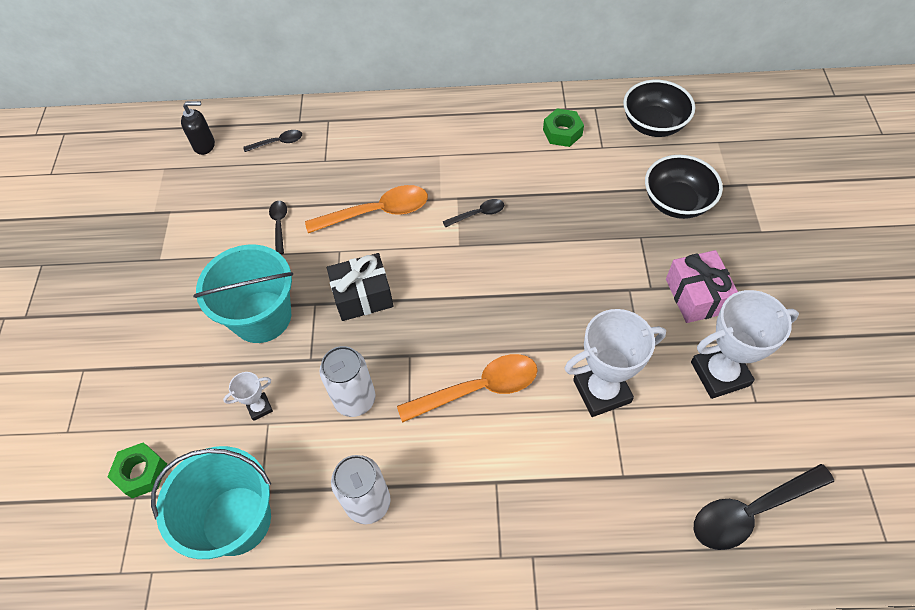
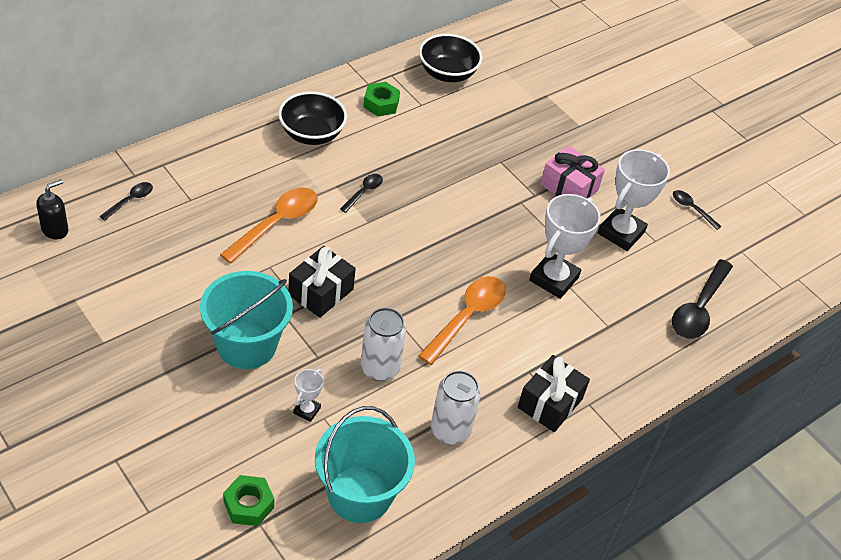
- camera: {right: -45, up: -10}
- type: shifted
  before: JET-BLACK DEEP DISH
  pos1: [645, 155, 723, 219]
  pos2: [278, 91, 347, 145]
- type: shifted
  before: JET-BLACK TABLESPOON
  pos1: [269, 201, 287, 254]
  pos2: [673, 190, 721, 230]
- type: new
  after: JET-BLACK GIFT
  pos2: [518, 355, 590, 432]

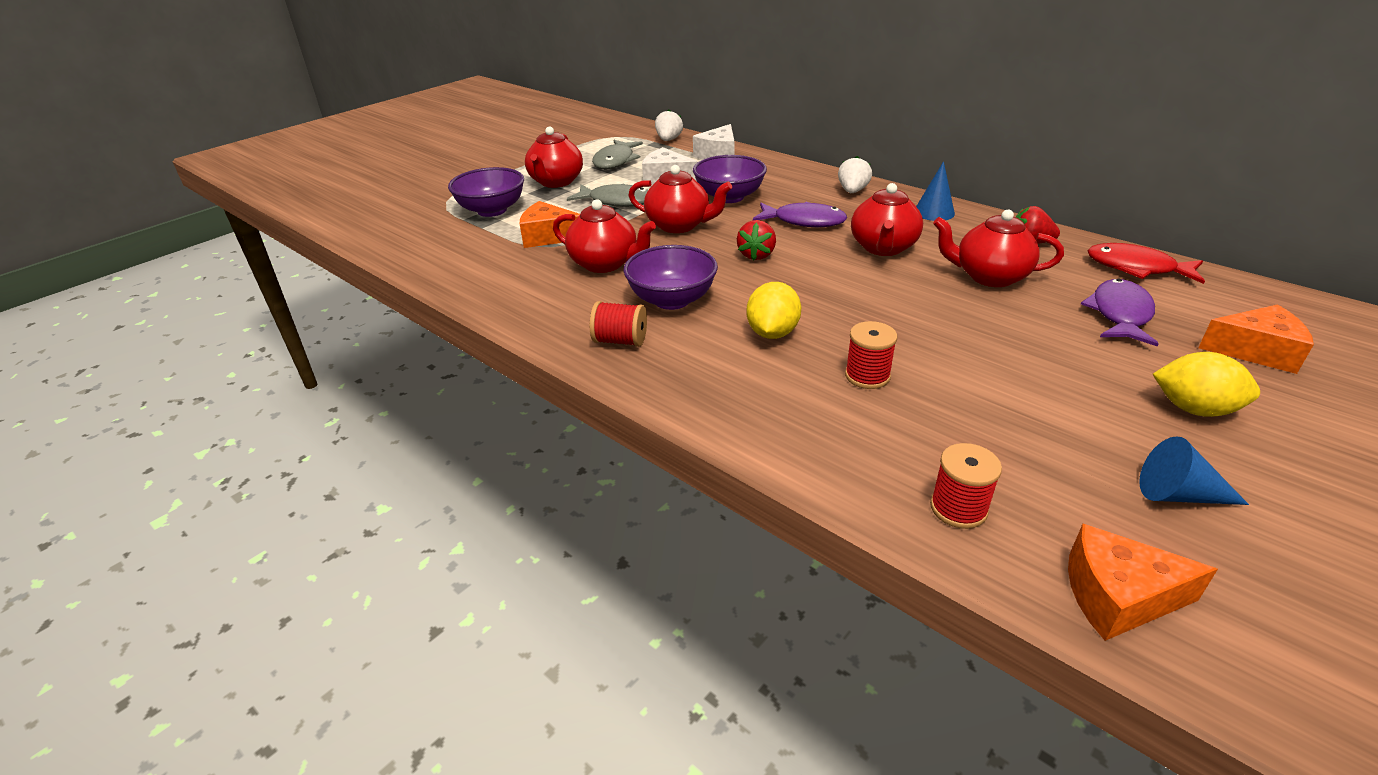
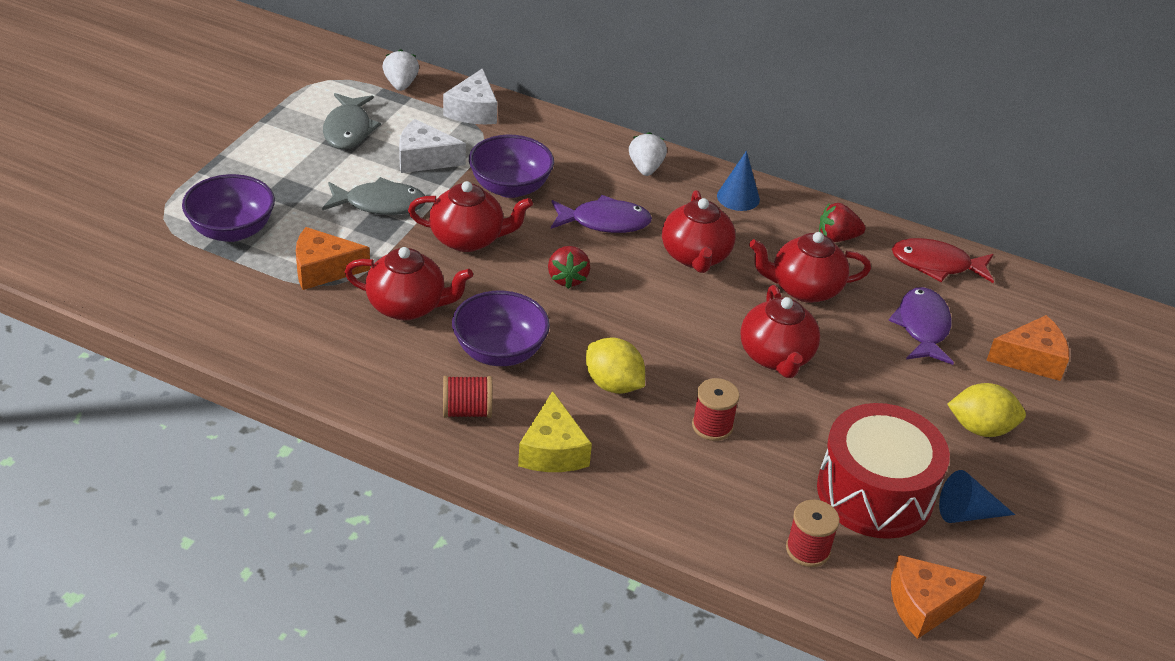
- camera: {right: -20, up: 5}
- type: shifted
  before: CRIMSON CHINA TEAPOT
  pos1: [525, 127, 583, 188]
  pos2: [740, 285, 820, 378]
- type: rotated
  before: GOLDEN LEMON
  pos1: [747, 282, 801, 339]
  pos2: [586, 337, 645, 394]
  turn: -45
- type: new
  after: GOLDEN CHEESE
  pos2: [518, 391, 592, 472]
- type: new
  after: CRIMSON DRUM
  pos2: [817, 403, 950, 539]

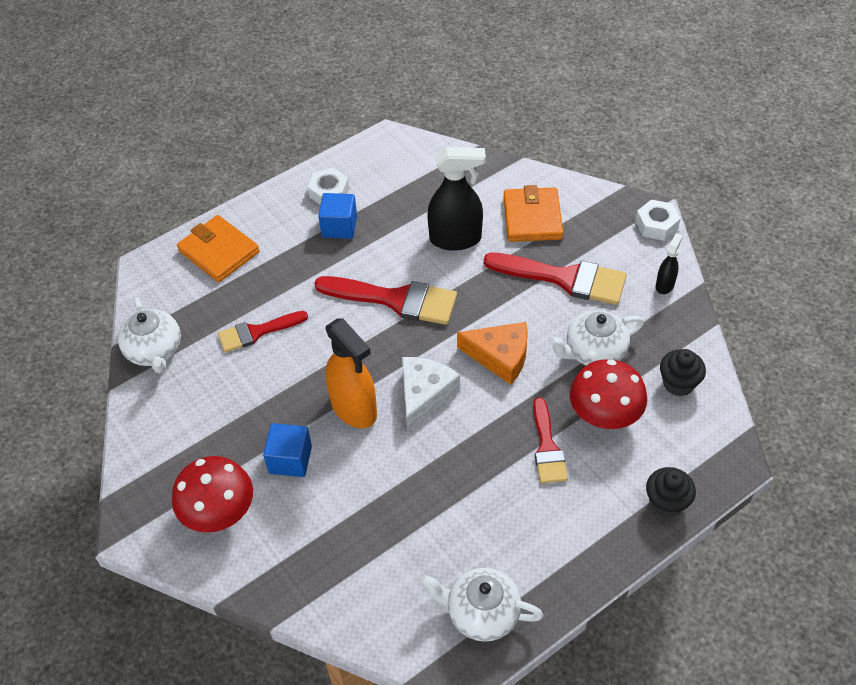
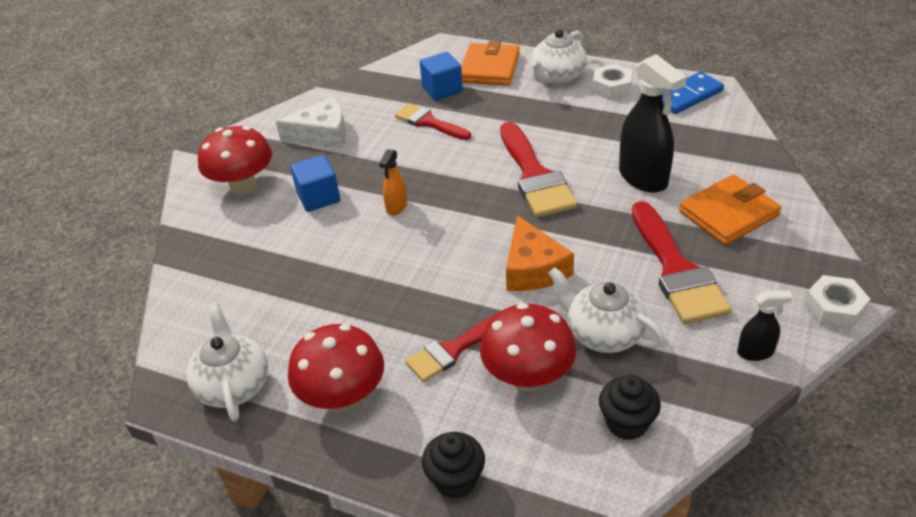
- camera: {right: 60, up: -10}
- type: shifted
  before: COBALT BLOCK
  pos1: [318, 193, 357, 239]
  pos2: [420, 52, 463, 101]
- type: shifted
  before: SNOW-WHITE CHINA TEAPOT
  pos1: [118, 297, 181, 373]
  pos2: [530, 29, 587, 85]
- type: scaled
  before: ORANGE-COLOURED SPRAYER
  pos1: [325, 318, 377, 428]
  pos2: [379, 149, 407, 216]
  scale: 0.51
- type: shifted
  before: SNOW-WHITE CHEESE
  pos1: [402, 357, 460, 432]
  pos2: [276, 97, 346, 149]
- type: new
  after: COBALT DOMINO PIECE
  pos2: [662, 72, 724, 114]
- type: new
  after: CRIMSON FUNGUS
  pos2: [288, 324, 384, 412]

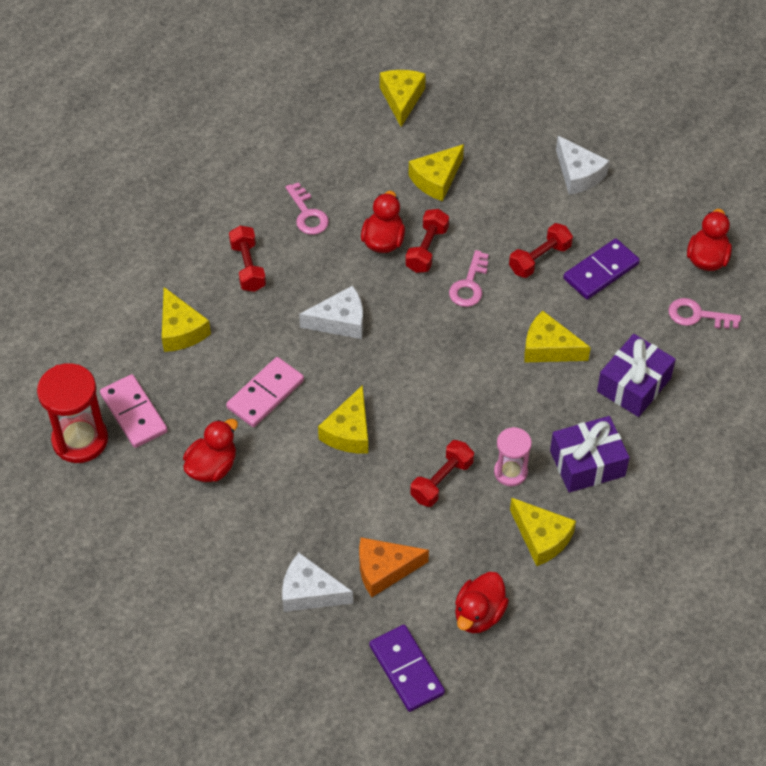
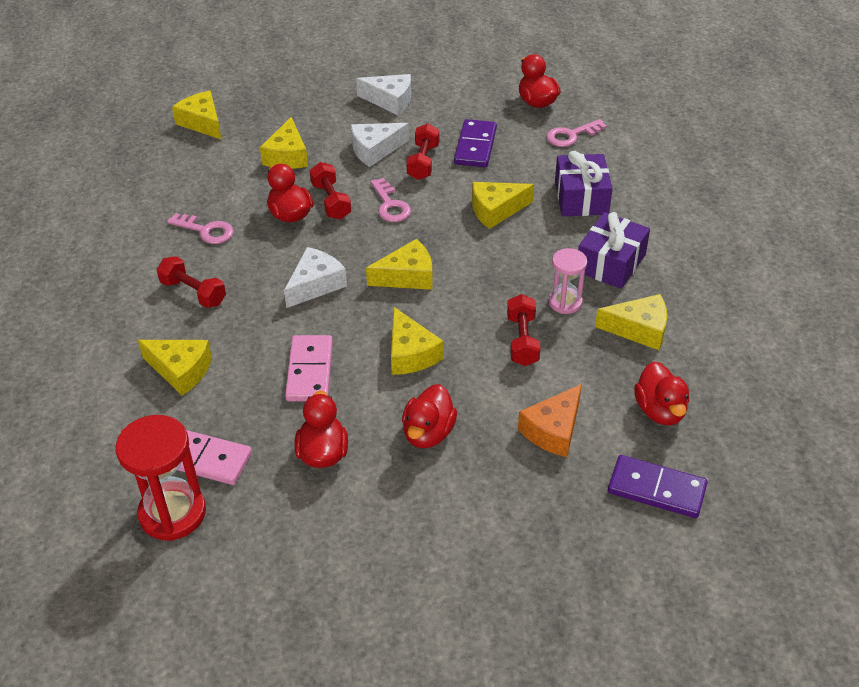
- camera: {right: -40, up: -10}
- type: shifted
  before: SNOW-WHITE CHEESE
  pos1: [282, 553, 353, 612]
  pos2: [351, 123, 409, 167]
- type: new
  after: GOLDEN CHEESE
  pos2: [366, 239, 432, 290]
- type: new
  after: CRIMSON TOY DUCK
  pos2: [402, 384, 457, 448]

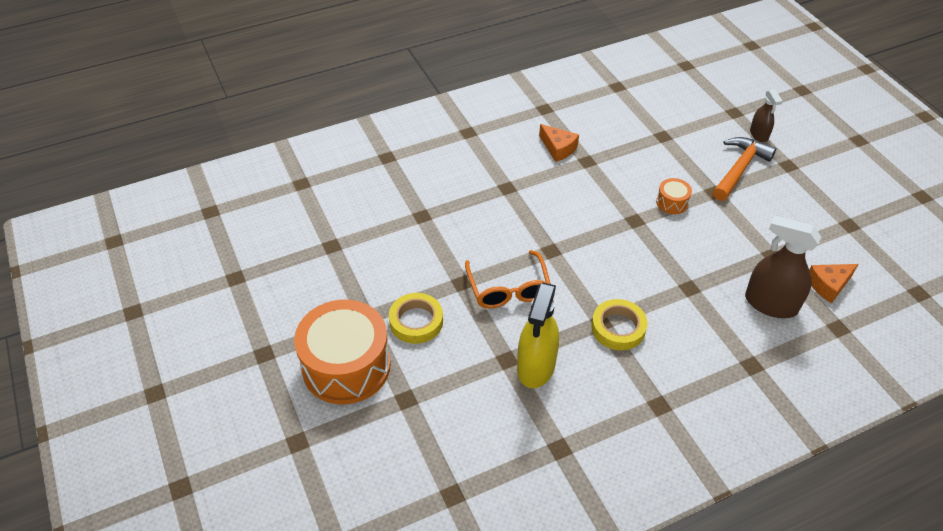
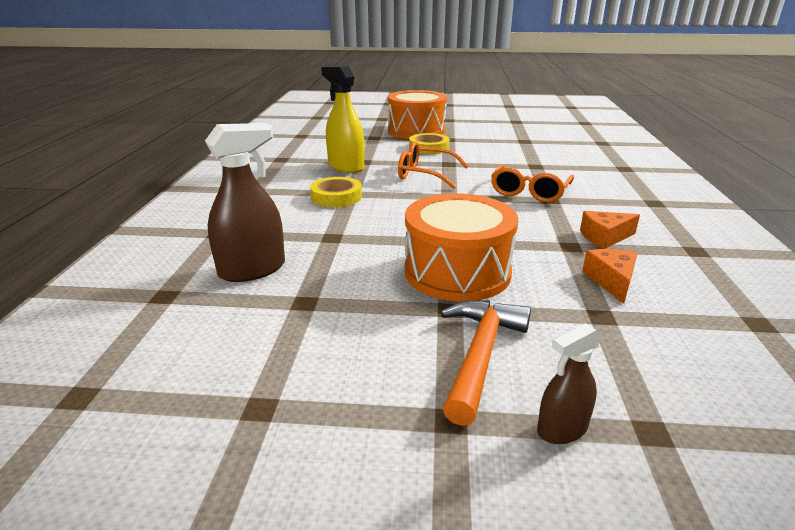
- camera: {right: 120, up: -20}
- type: rotated
  before: BROWN SPRAYER
  pos1: [750, 89, 783, 142]
  pos2: [537, 323, 603, 444]
  turn: -45
- type: rotated
  before: ORANGE-COLOURED CLAW HAMMER
  pos1: [713, 137, 776, 201]
  pos2: [440, 300, 531, 426]
  turn: -135
- type: scaled
  before: ORANGE-COLOURED DRUM
  pos1: [656, 178, 692, 214]
  pos2: [405, 193, 518, 302]
  scale: 2.36
- type: shifted
  before: ORANGE-COLOURED CHEESE
  pos1: [809, 264, 858, 303]
  pos2: [582, 249, 638, 304]
- type: new
  after: ORANGE-COLOURED EYEGLASSES
  pos2: [491, 165, 574, 202]

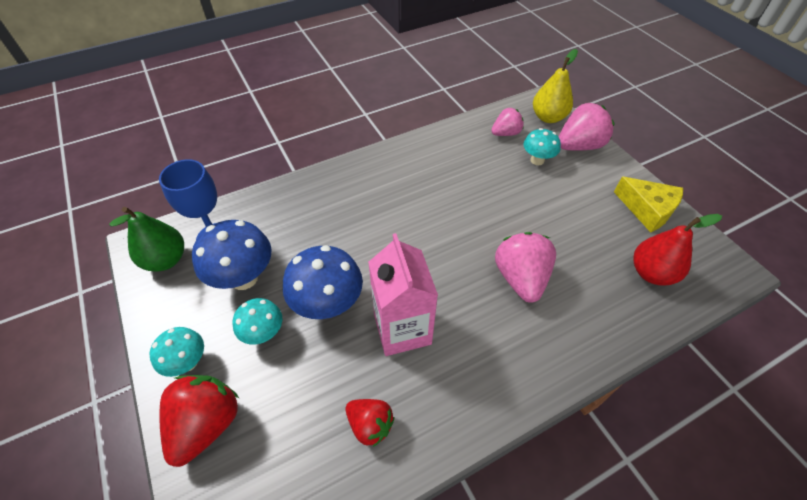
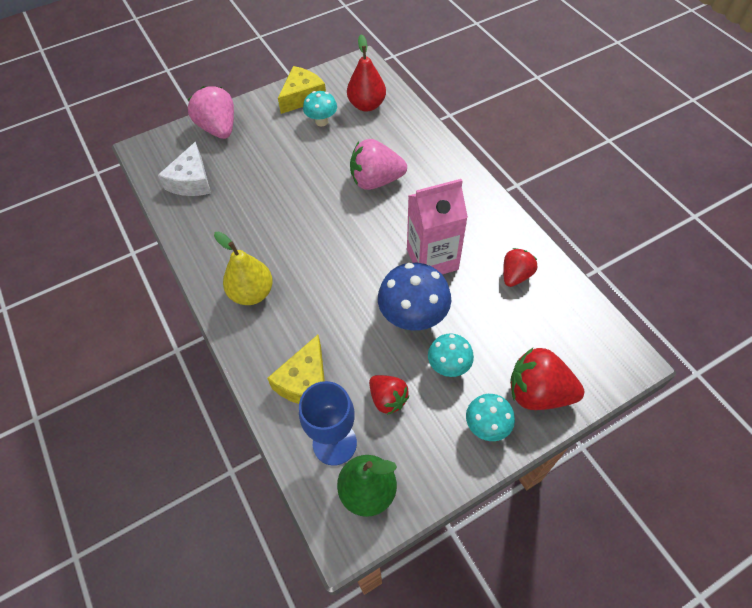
- camera: {right: -90, up: 5}
- type: shifted
  before: GOLDEN TOY PEAR
  pos1: [533, 49, 578, 123]
  pos2: [214, 231, 273, 305]
- type: swapped
  before: ROSY TOY STRAWBERRY
  after: SNOW-WHITE CHEESE
  pos1: [491, 108, 524, 136]
  pos2: [158, 142, 211, 196]
- type: shifted
  before: AQUA FUNGUS
  pos1: [524, 128, 561, 165]
  pos2: [303, 91, 337, 126]
- type: swapped
  before: COBALT FUNGUS
  after: CRIMSON TOY STRAWBERRY
  pos1: [192, 220, 272, 290]
  pos2: [369, 375, 409, 415]
- type: new
  after: GOLDEN CHEESE
  pos2: [267, 335, 325, 404]

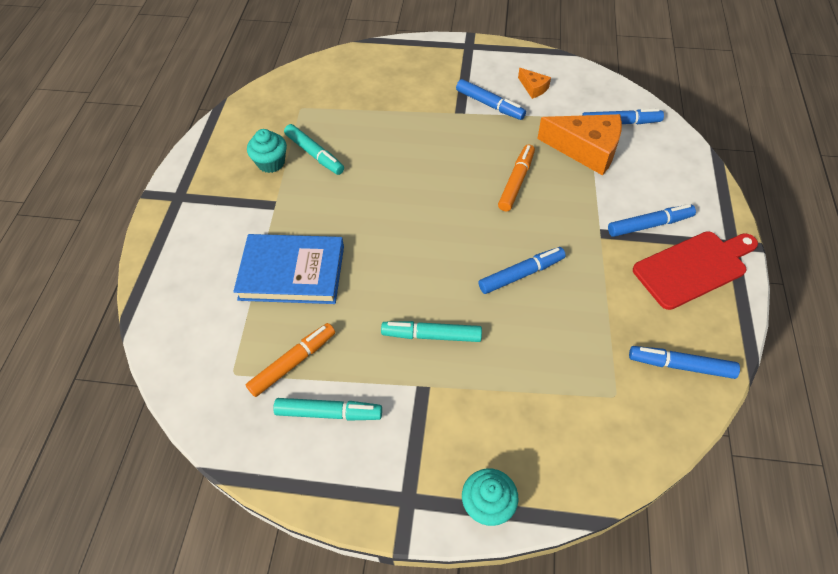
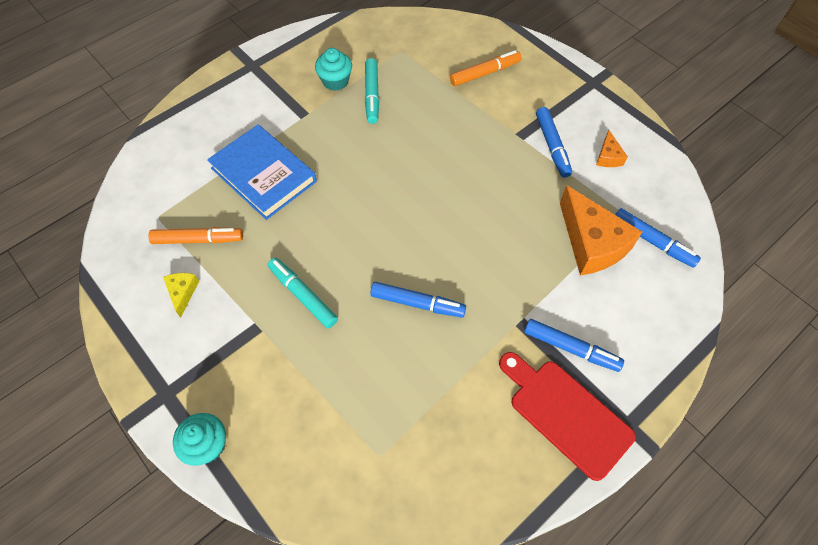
- camera: {right: 40, up: 5}
- type: shifted
  before: ORANGE-COLOURED FELT PEN
  pos1: [498, 144, 535, 211]
  pos2: [450, 50, 522, 86]
- type: rotated
  before: CRIMSON CHOPPING BOARD
  pos1: [633, 231, 758, 310]
  pos2: [499, 352, 636, 481]
  turn: -150
- type: gone
  before: COBALT FELT PEN
  pos1: [629, 346, 740, 379]
- type: swapped
  before: AQUA FELT PEN
  after: GOLDEN CHEESE
  pos1: [273, 398, 382, 421]
  pos2: [163, 273, 199, 318]

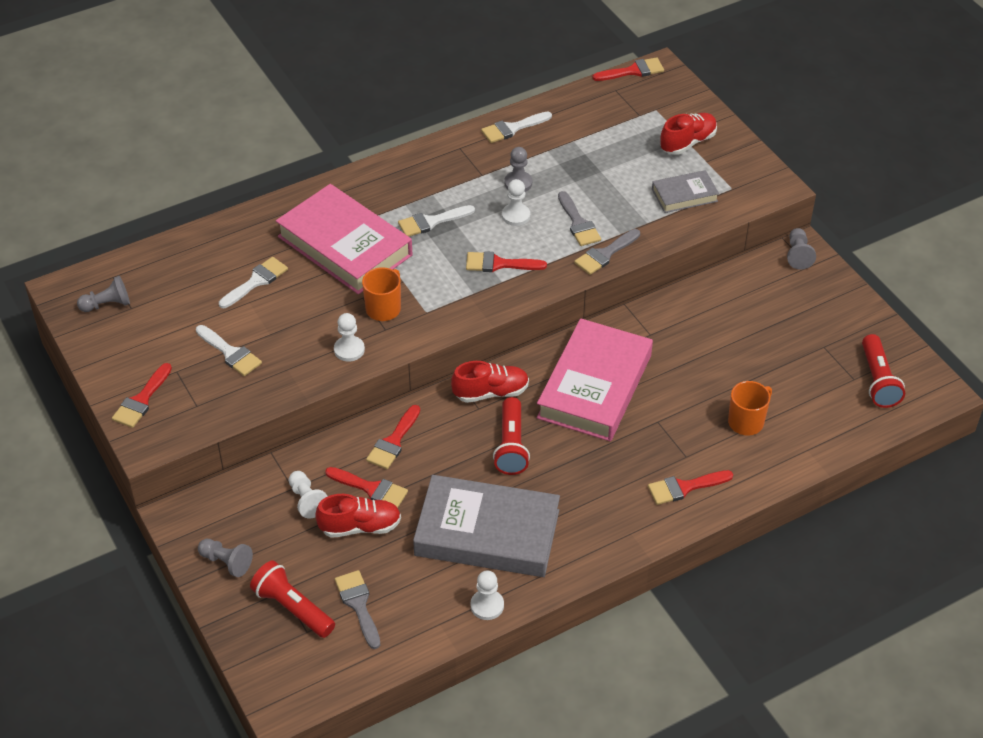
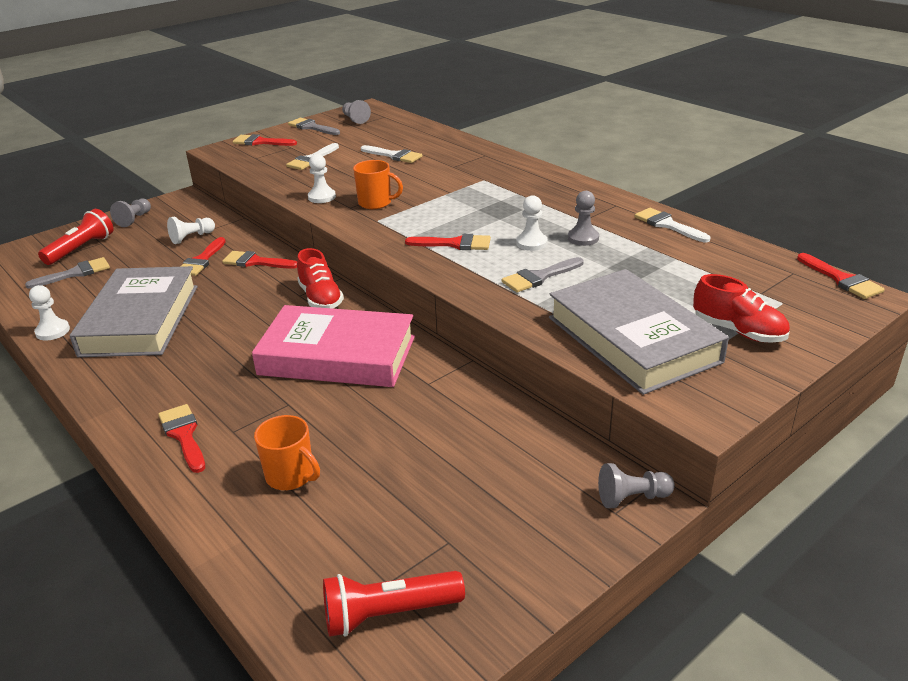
- camera: {right: 80, up: -15}
- type: scaled
  before: ASH-GREY HARDBACK
  pos1: [652, 170, 719, 213]
  pos2: [549, 269, 729, 395]
  scale: 2.0
- type: gone
  before: ROSY HARDBACK
  pos1: [276, 184, 412, 294]
- type: gone
  before: SNOW-WHITE PAINTBRUSH
  pos1: [398, 205, 475, 236]
- type: shifted
  before: ASH-GREY PAINTBRUSH
  pos1: [574, 229, 640, 275]
  pos2: [288, 118, 340, 135]
- type: rotated
  before: CRIMSON PAINTBRUSH
  pos1: [466, 251, 547, 272]
  pos2: [405, 234, 491, 250]
  turn: 105
- type: gone
  before: CRIMSON POCKET TORCH
  pos1: [493, 397, 530, 475]
- type: gone
  before: CRIMSON LACE-UP SHOE
  pos1: [315, 494, 401, 538]

